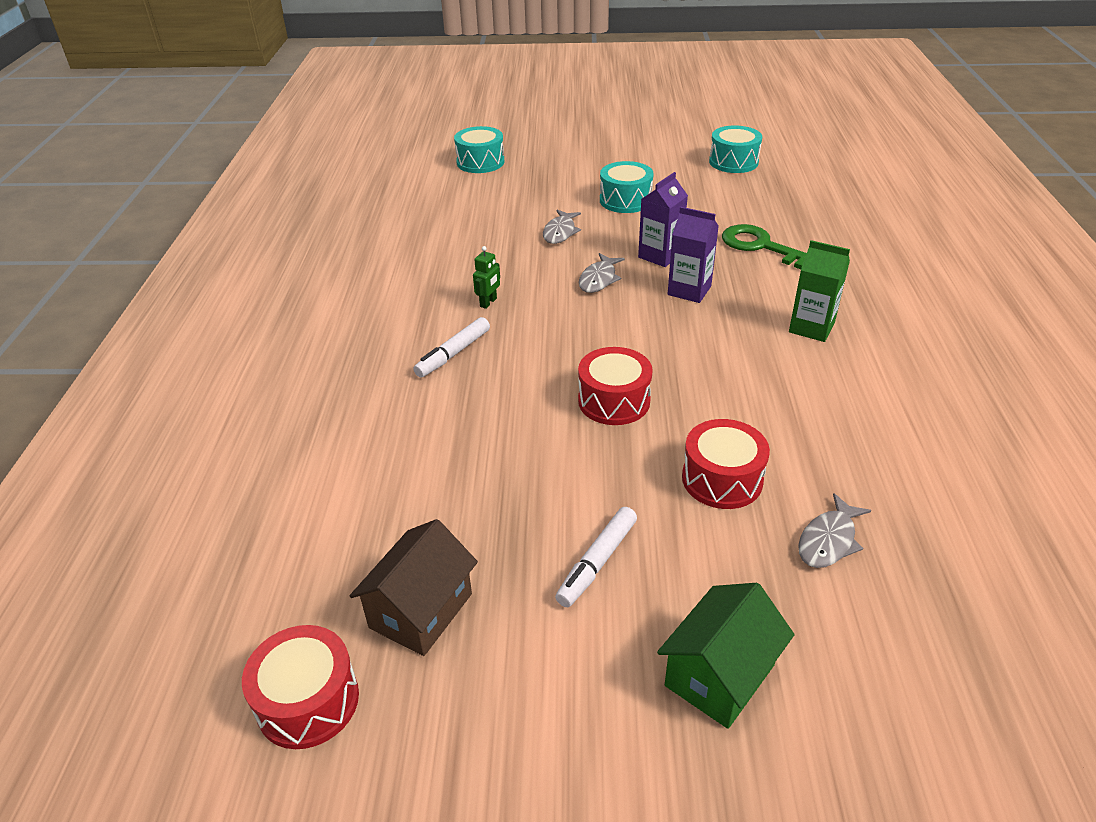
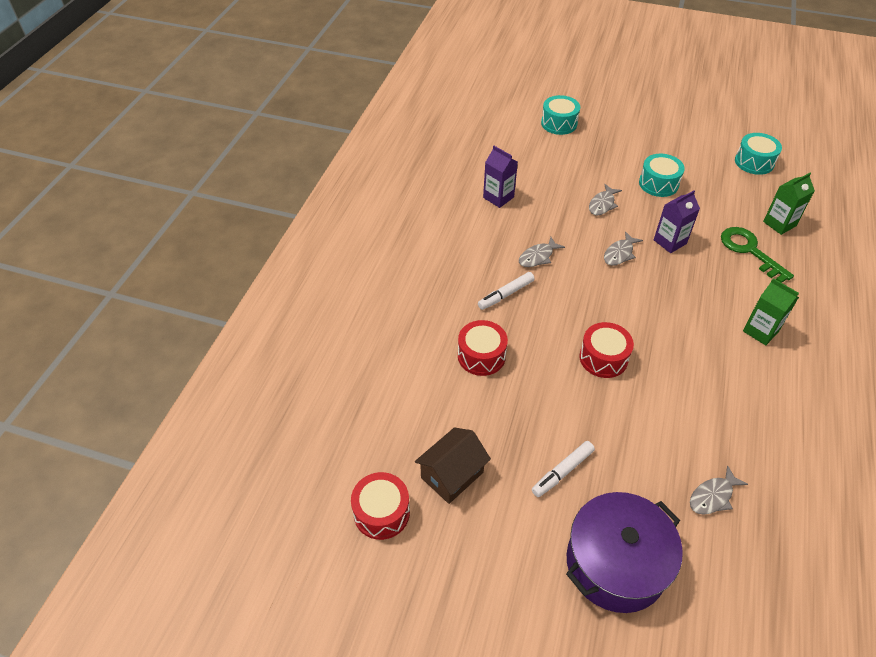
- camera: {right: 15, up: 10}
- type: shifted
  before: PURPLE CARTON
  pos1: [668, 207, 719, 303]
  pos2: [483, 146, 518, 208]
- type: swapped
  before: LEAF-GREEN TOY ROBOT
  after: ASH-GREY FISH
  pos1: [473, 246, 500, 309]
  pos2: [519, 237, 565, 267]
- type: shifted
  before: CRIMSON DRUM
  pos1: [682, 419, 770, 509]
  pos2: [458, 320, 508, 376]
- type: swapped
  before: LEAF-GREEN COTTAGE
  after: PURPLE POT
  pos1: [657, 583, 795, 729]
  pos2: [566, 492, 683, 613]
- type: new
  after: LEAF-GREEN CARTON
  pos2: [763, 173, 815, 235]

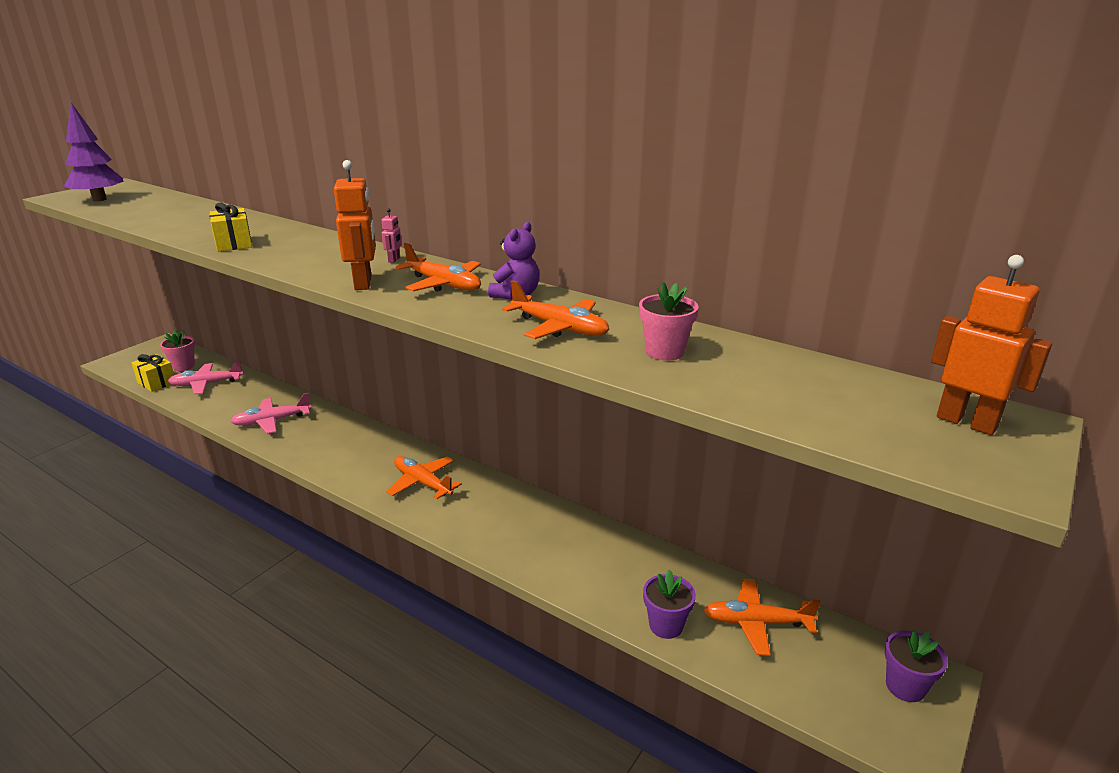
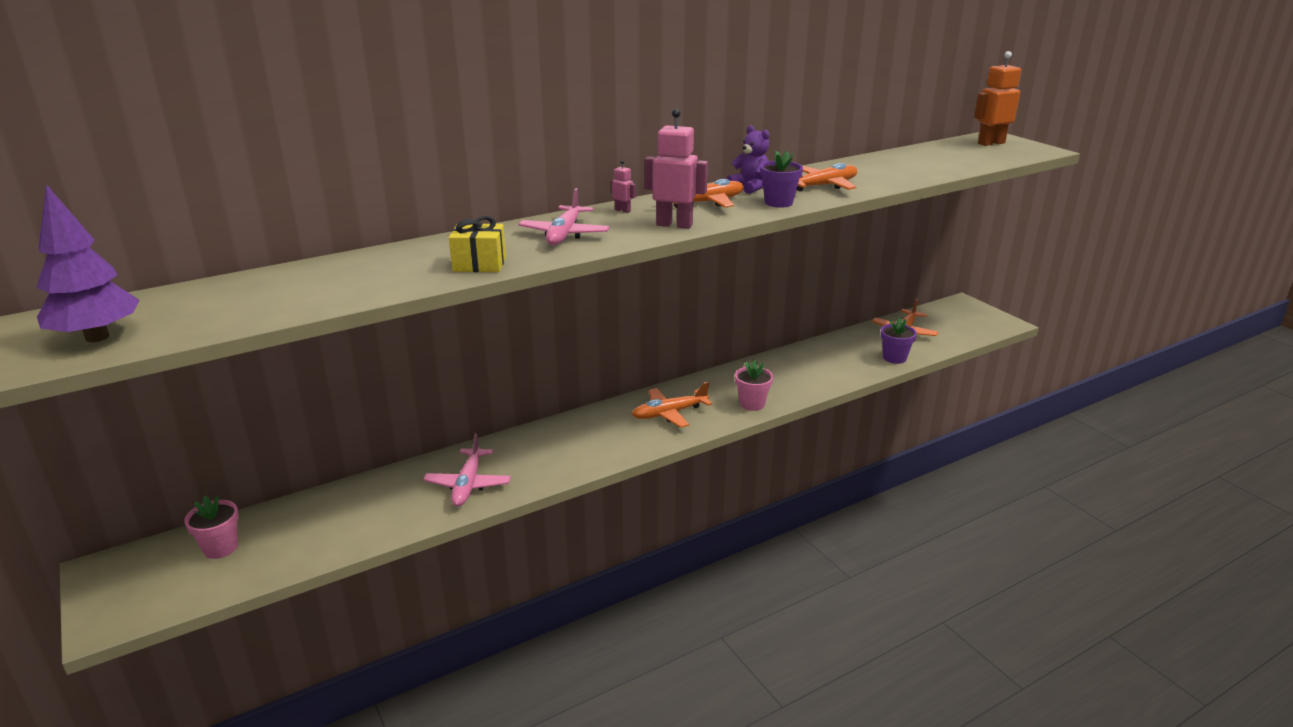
- camera: {right: -65, up: 0}
- type: repainted
  before: ORANGE-COLOURED TOY ROBOT
  after: ROSY TOY ROBOT
  pos1: [334, 160, 376, 290]
  pos2: [645, 109, 708, 229]
- type: shifted
  before: ROSY PLANT POT
  pos1: [639, 282, 699, 361]
  pos2: [735, 360, 773, 411]
- type: gone
  before: GOLDEN GIFT
  pos1: [131, 354, 174, 392]
- type: shifted
  before: ROSY PLANE
  pos1: [168, 360, 244, 394]
  pos2: [518, 188, 610, 245]
- type: shifted
  before: PURPLE PLANT POT
  pos1: [885, 630, 948, 702]
  pos2: [760, 151, 803, 208]

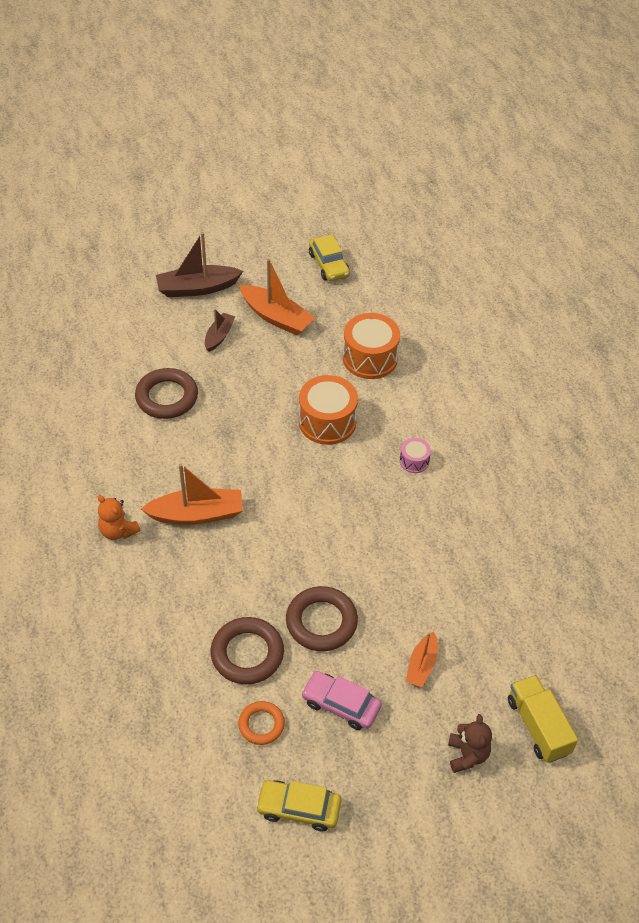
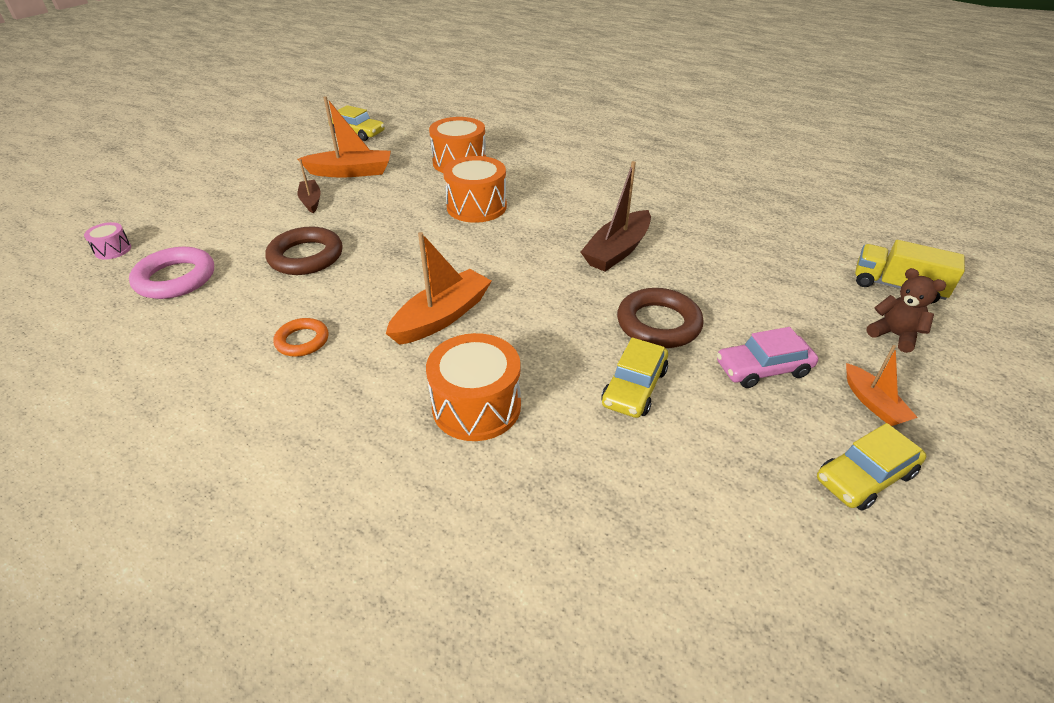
- camera: {right: -40, up: -10}
- type: shifted
  before: BROWN TOY BOAT
  pos1: [156, 232, 243, 297]
  pos2: [581, 161, 651, 272]
- type: shifted
  before: ROSY DRUM
  pos1: [400, 438, 431, 473]
  pos2: [84, 222, 131, 259]
- type: gone
  before: ORANGE-COLOURED TEDDY BEAR
  pos1: [98, 495, 140, 540]
- type: swapped
  before: BROWN RING
  after: GOLDEN AUTOMOBILE
  pos1: [211, 617, 284, 684]
  pos2: [601, 337, 668, 418]
- type: shifted
  before: ORANGE-COLOURED TOY BOAT
  pos1: [406, 632, 438, 687]
  pos2: [846, 345, 918, 426]
- type: shifted
  before: ORANGE-COLOURED RING
  pos1: [238, 701, 285, 745]
  pos2: [274, 318, 329, 357]
- type: new
  after: ROSY RING
  pos2: [129, 247, 214, 299]
- type: new
  after: ORANGE-COLOURED DRUM
  pos2: [426, 333, 521, 441]

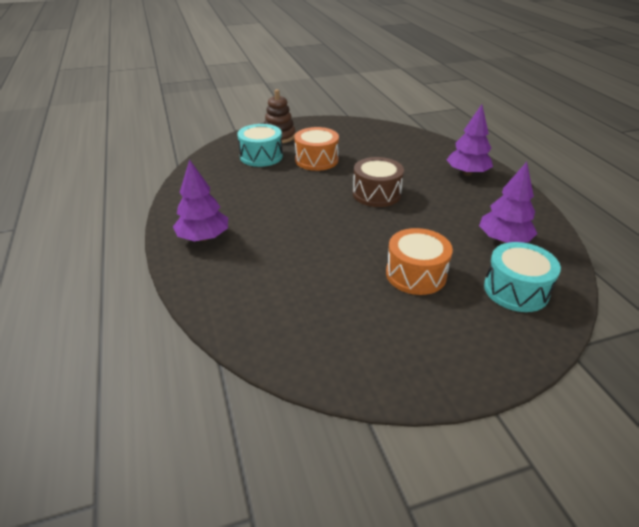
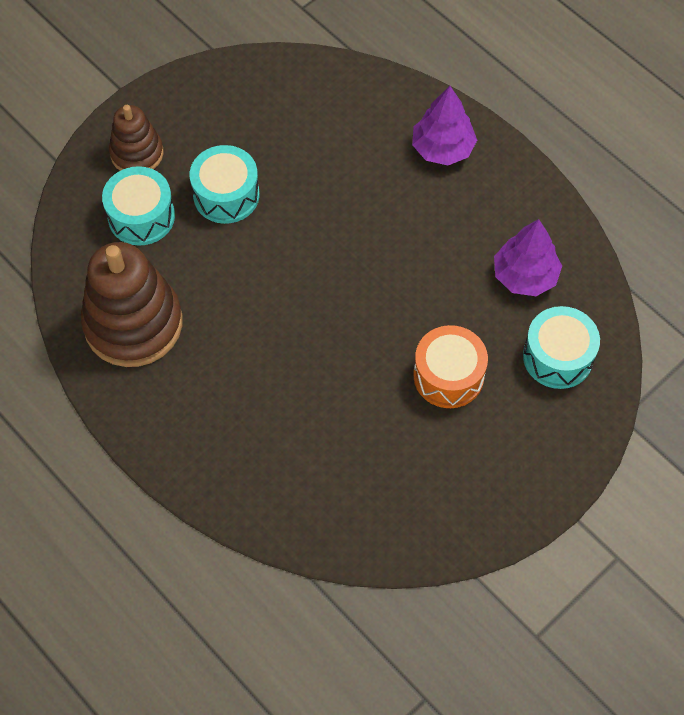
- camera: {right: -25, up: 25}
- type: repainted
  before: ORANGE-COLOURED DRUM
  after: AQUA DRUM
  pos1: [294, 127, 339, 171]
  pos2: [190, 145, 260, 224]
- type: gone
  before: BROWN DRUM
  pos1: [353, 157, 404, 207]
- type: gone
  before: PURPLE TREE
  pos1: [173, 159, 228, 241]
- type: new
  after: BROWN STACKING RINGS
  pos2: [81, 242, 182, 367]

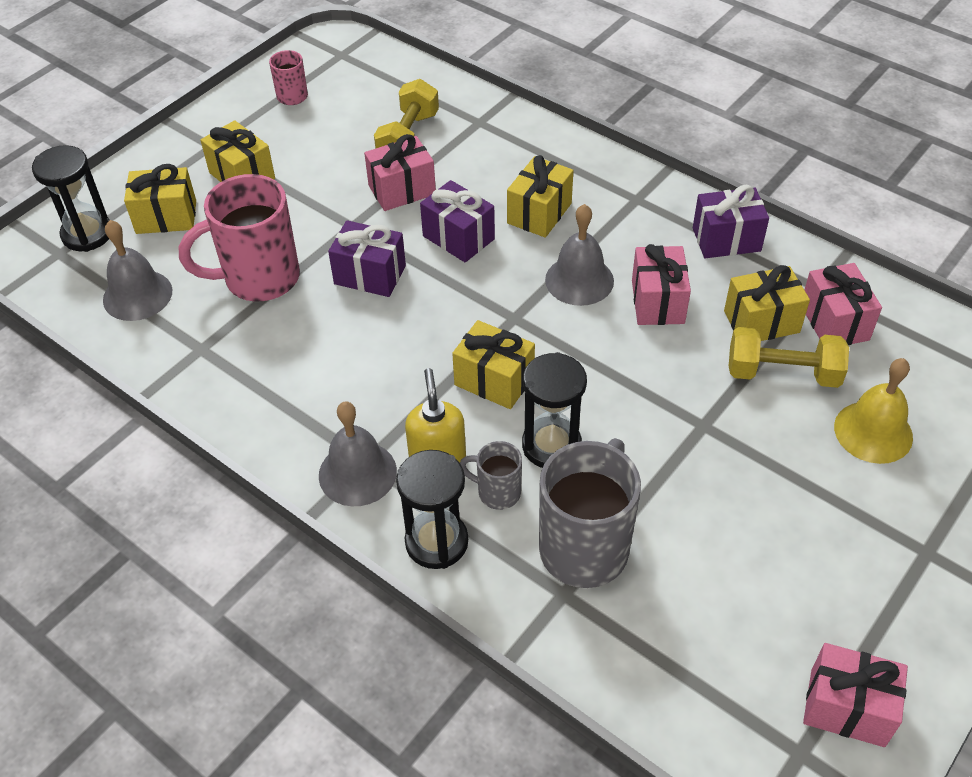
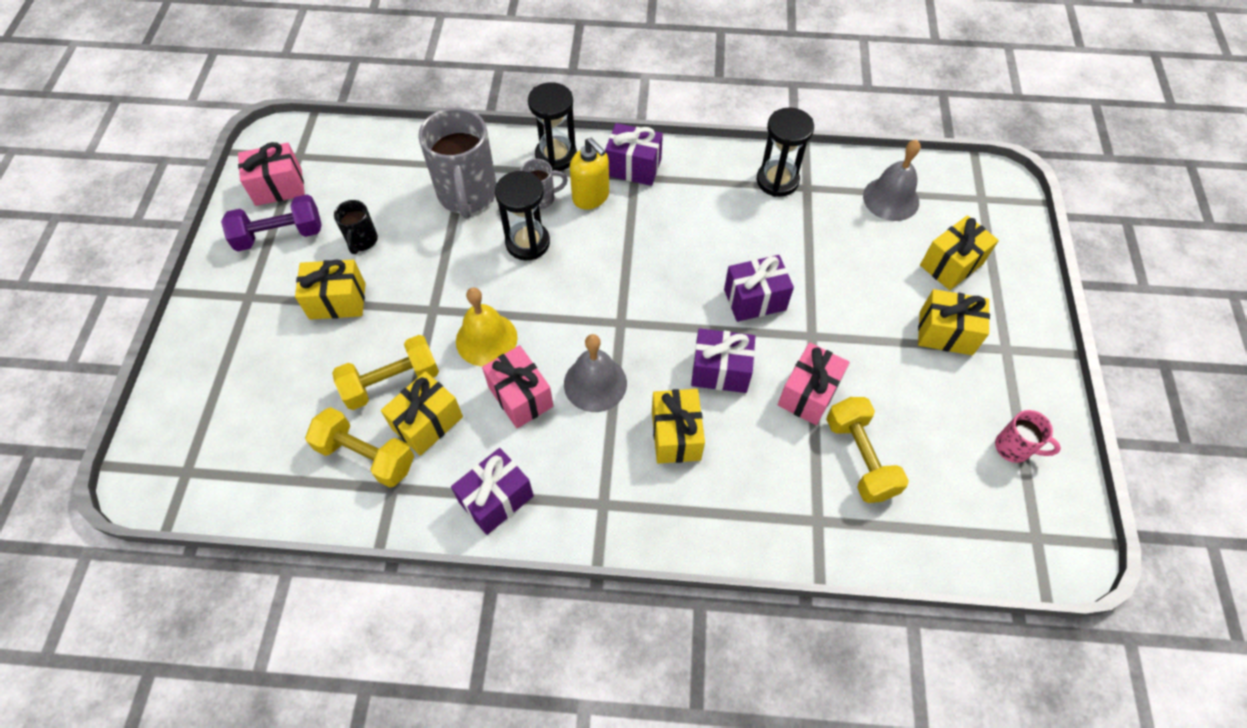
- camera: {right: 145, up: 10}
- type: shifted
  before: JET-BLACK SAND TIMER
  pos1: [32, 145, 109, 252]
  pos2: [757, 107, 814, 197]
- type: gone
  before: ROSY MUG
  pos1: [179, 174, 300, 302]
- type: swapped
  before: ROSY GIFT
  after: GOLDEN HAND WEIGHT
  pos1: [805, 263, 882, 345]
  pos2: [305, 407, 414, 488]
- type: shifted
  before: GOLDEN GIFT
  pos1: [452, 320, 535, 409]
  pos2: [295, 259, 366, 320]
- type: shifted
  before: GOLDEN SCHOOL BELL
  pos1: [834, 358, 913, 464]
  pos2: [456, 287, 518, 366]
- type: swapped
  before: ASH-GREY SCHOOL BELL
  after: PURPLE GIFT
  pos1: [319, 402, 397, 506]
  pos2: [605, 123, 663, 186]
- type: new
  after: PURPLE HAND WEIGHT
  pos2: [221, 195, 322, 252]
- type: new
  after: JET-BLACK MUG
  pos2: [334, 200, 378, 254]

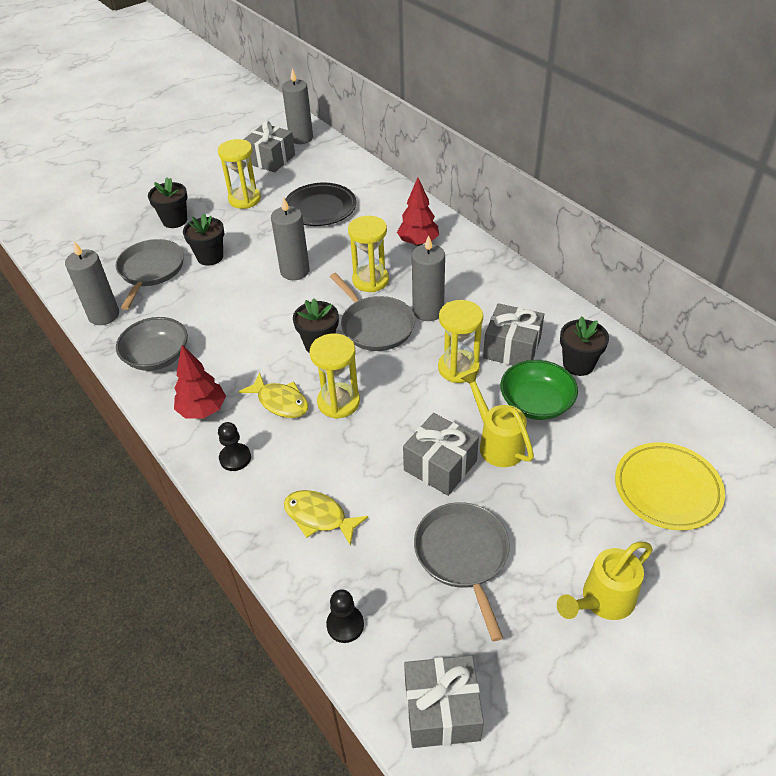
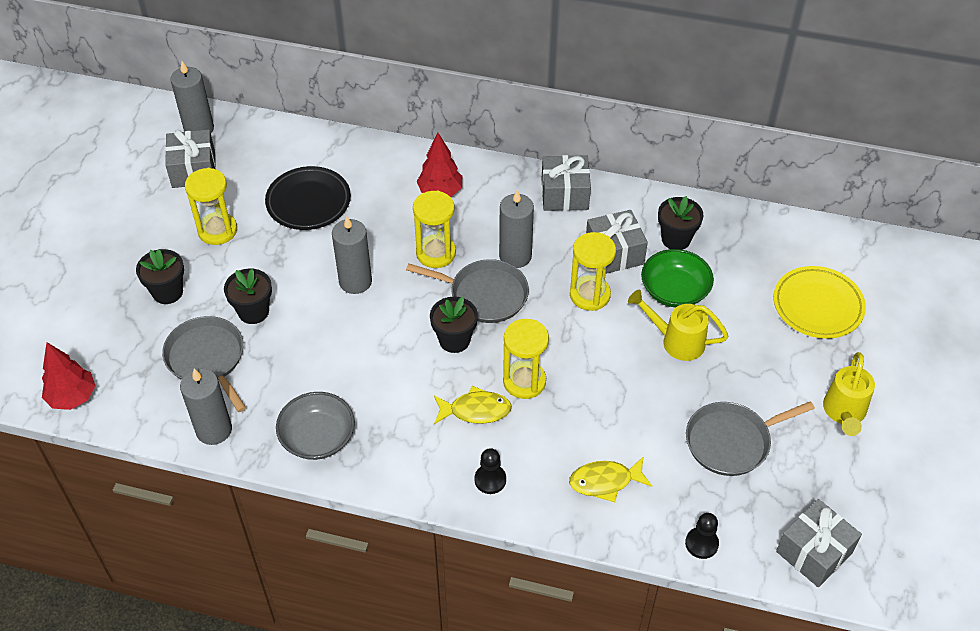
- camera: {right: -40, up: 5}
- type: shifted
  before: CRIMSON TREE
  pos1: [174, 345, 226, 419]
  pos2: [42, 342, 96, 410]
- type: shifted
  before: ASH-GREY GIFT
  pos1: [403, 413, 479, 496]
  pos2: [542, 155, 591, 211]
- type: rotated
  before: ASH-GREY SKILLET
  pos1: [414, 502, 510, 641]
  pos2: [686, 401, 815, 476]
  turn: -60

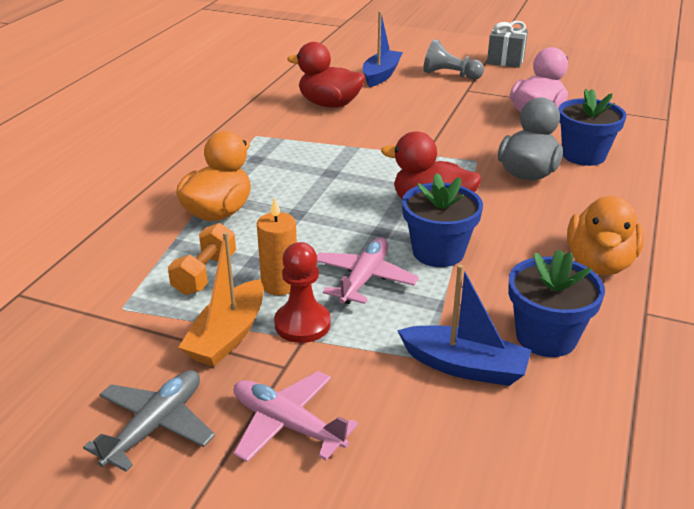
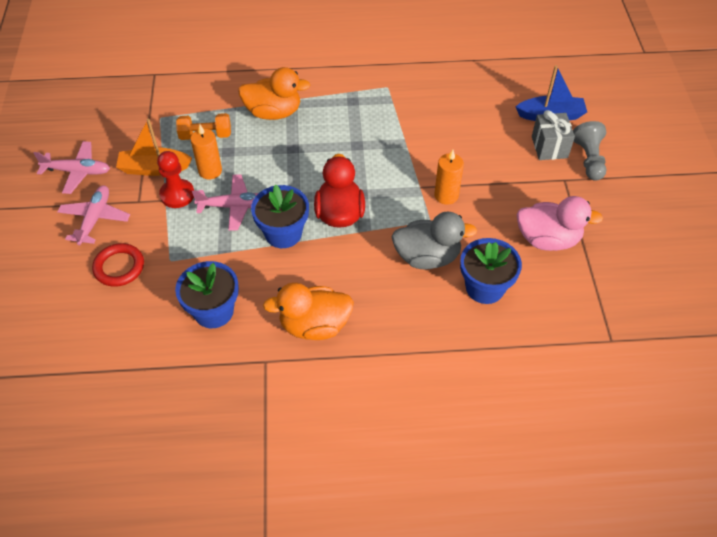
- camera: {right: 65, up: 20}
- type: shifted
  before: ASH-GREY GIFT
  pos1: [487, 21, 528, 68]
  pos2: [532, 110, 575, 160]
- type: gone
  before: CRIMSON TOY DUCK
  pos1: [287, 42, 365, 108]
- type: gone
  before: COBALT TOY BOAT
  pos1: [397, 264, 532, 386]
- type: repainted
  before: ASH-GREY PLANE
  after: ROSY PLANE
  pos1: [83, 370, 215, 472]
  pos2: [33, 141, 110, 194]
- type: new
  after: ORANGE-COLOURED CANDLE
  pos2: [434, 150, 464, 205]
- type: new
  after: CRIMSON RING
  pos2: [92, 243, 144, 287]

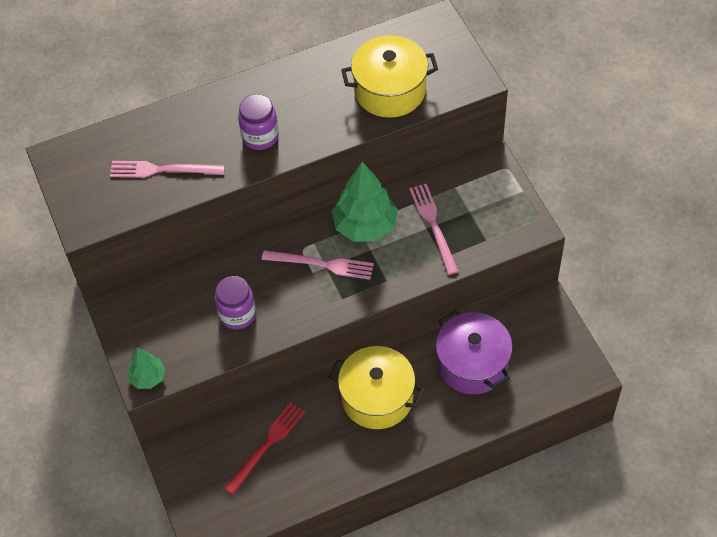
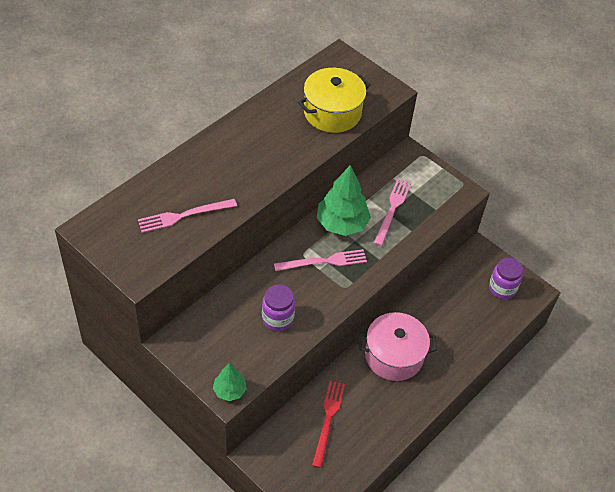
- camera: {right: -30, up: -5}
- type: shifted
  before: PURPLE JAR
  pos1: [238, 94, 279, 150]
  pos2: [489, 258, 523, 299]
- type: rotated
  before: ROSY DINNER FORK
  pos1: [409, 184, 459, 275]
  pos2: [374, 179, 411, 246]
  turn: 60
- type: gone
  before: PURPLE POT
  pos1: [436, 310, 513, 395]
- type: repainted
  before: GOLDEN POT
  after: ROSY POT
  pos1: [329, 346, 425, 429]
  pos2: [358, 312, 437, 381]

